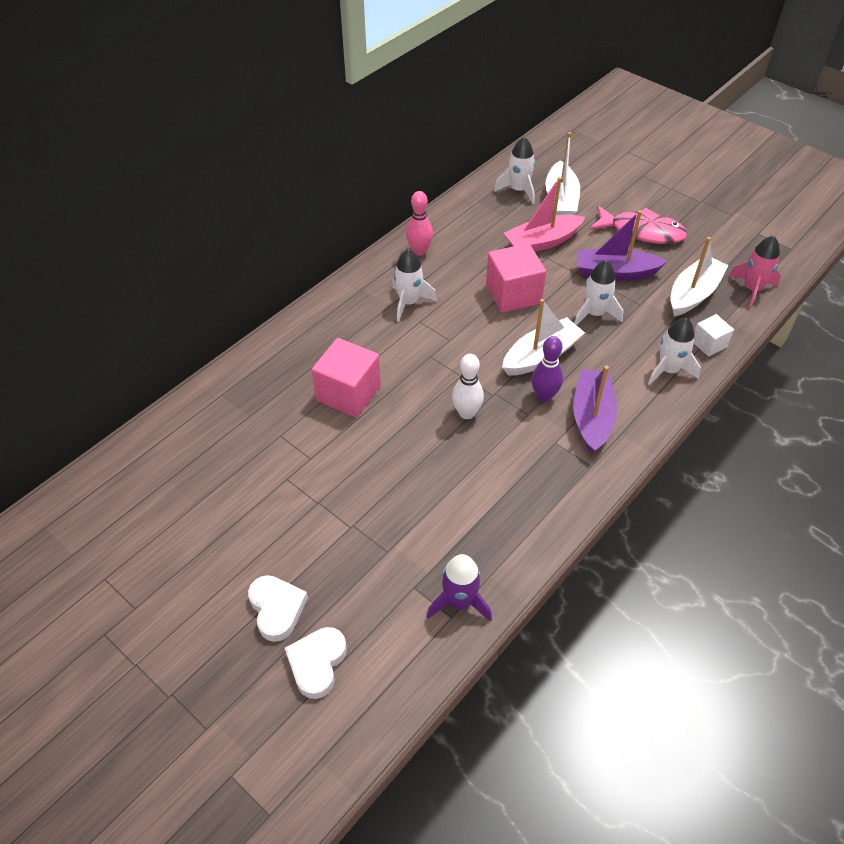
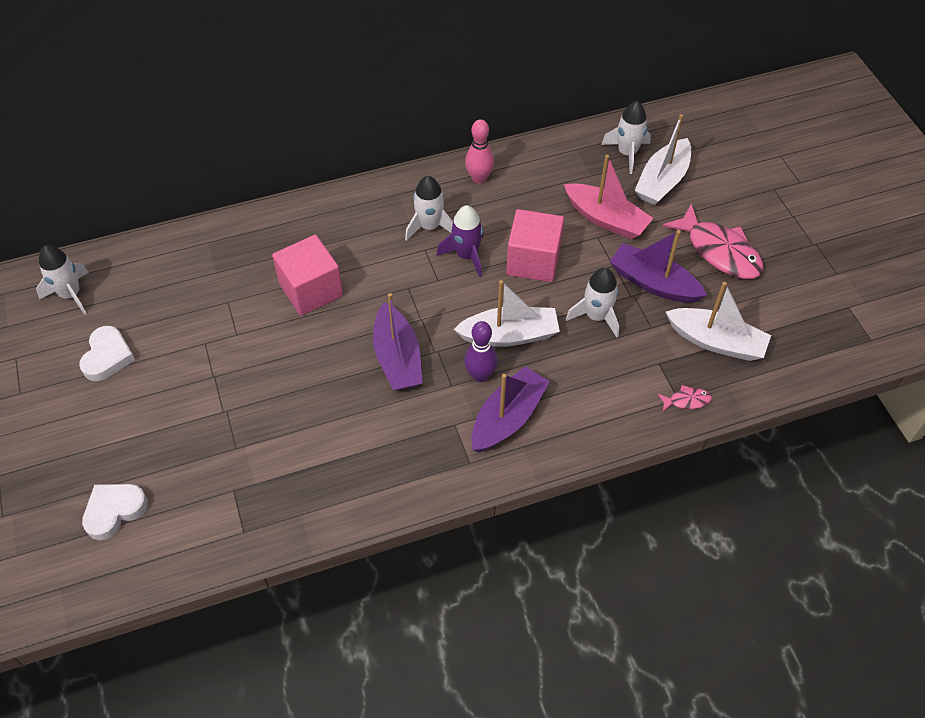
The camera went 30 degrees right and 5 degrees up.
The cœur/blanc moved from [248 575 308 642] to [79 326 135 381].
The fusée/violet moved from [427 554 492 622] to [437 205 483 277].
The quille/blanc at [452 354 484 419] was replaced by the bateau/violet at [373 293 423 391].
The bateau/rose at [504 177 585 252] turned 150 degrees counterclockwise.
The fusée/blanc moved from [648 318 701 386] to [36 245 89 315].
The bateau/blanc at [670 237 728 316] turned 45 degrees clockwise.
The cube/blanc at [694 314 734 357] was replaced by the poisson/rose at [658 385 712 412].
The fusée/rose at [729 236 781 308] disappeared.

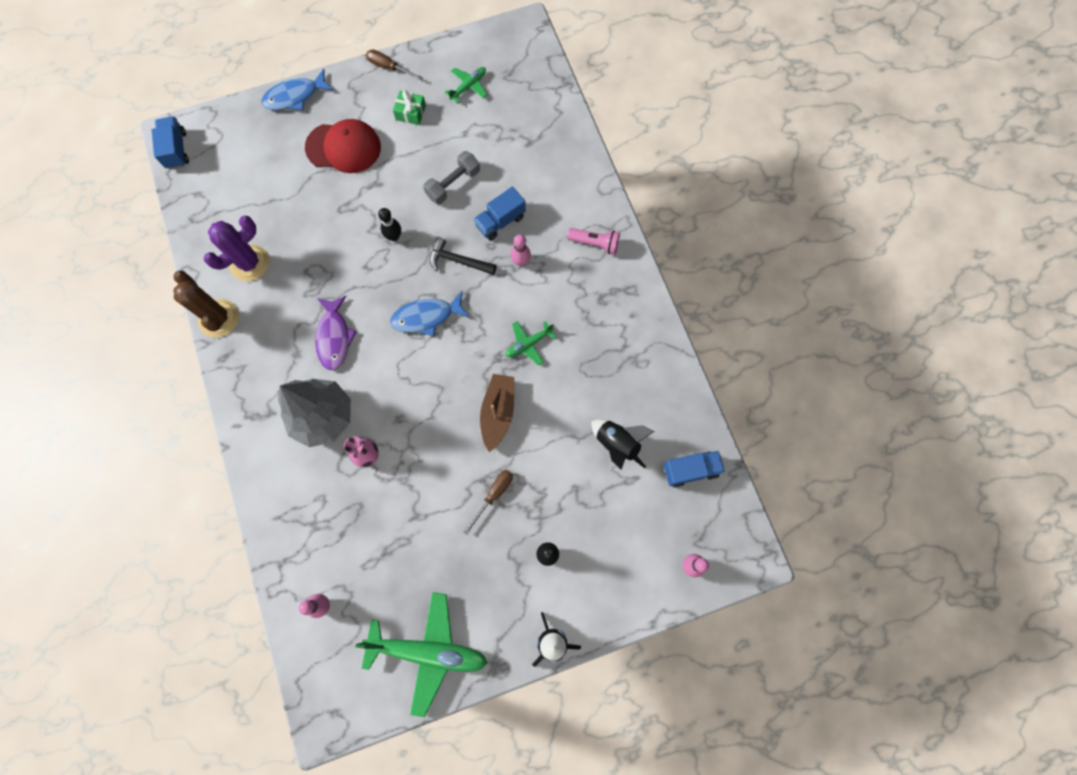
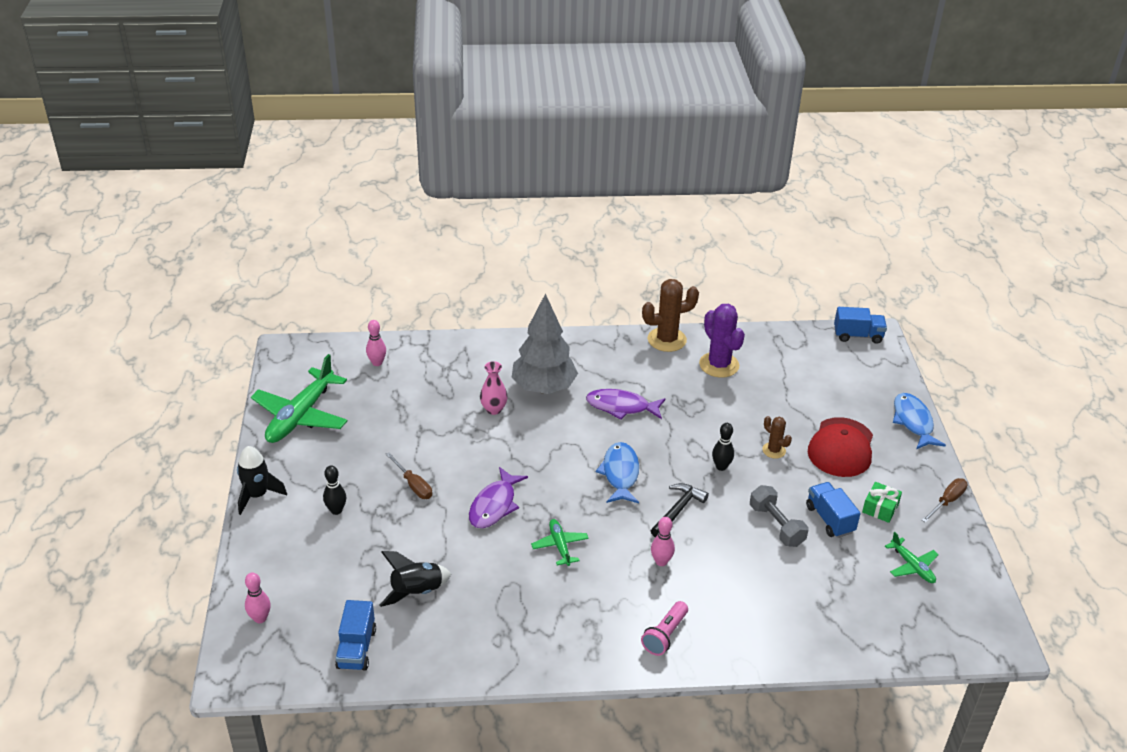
The camera went 105 degrees right and 35 degrees down.
The camion/bleu moved from [474 187 526 241] to [806 482 861 538].
The bateau/marron at [480 374 514 452] was replaced by the poisson/violet at [469 467 528 528].
The cactus/marron at [762 416 792 459] appeared.

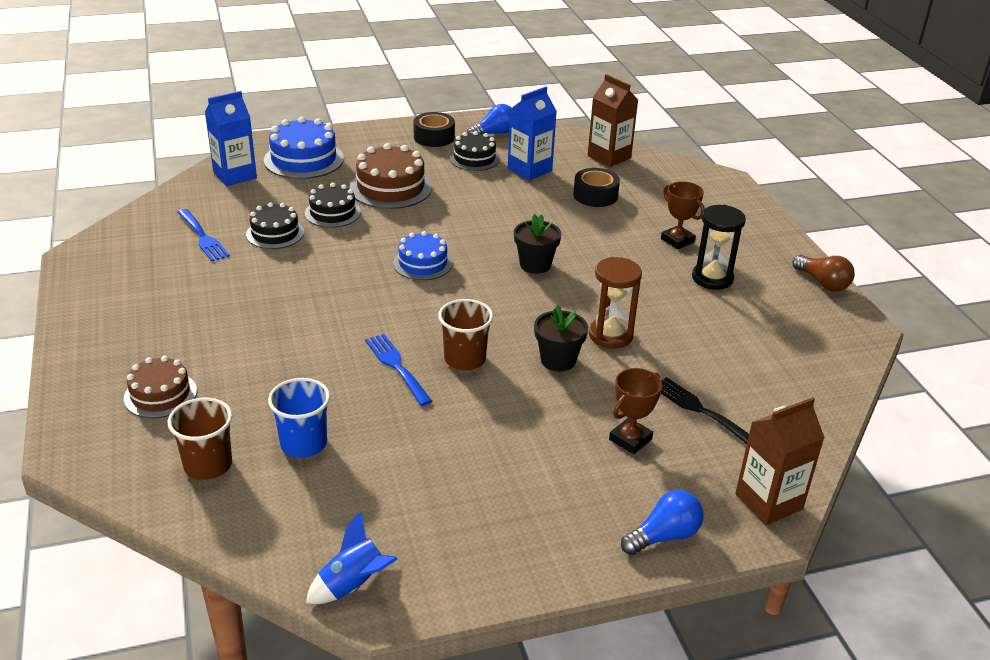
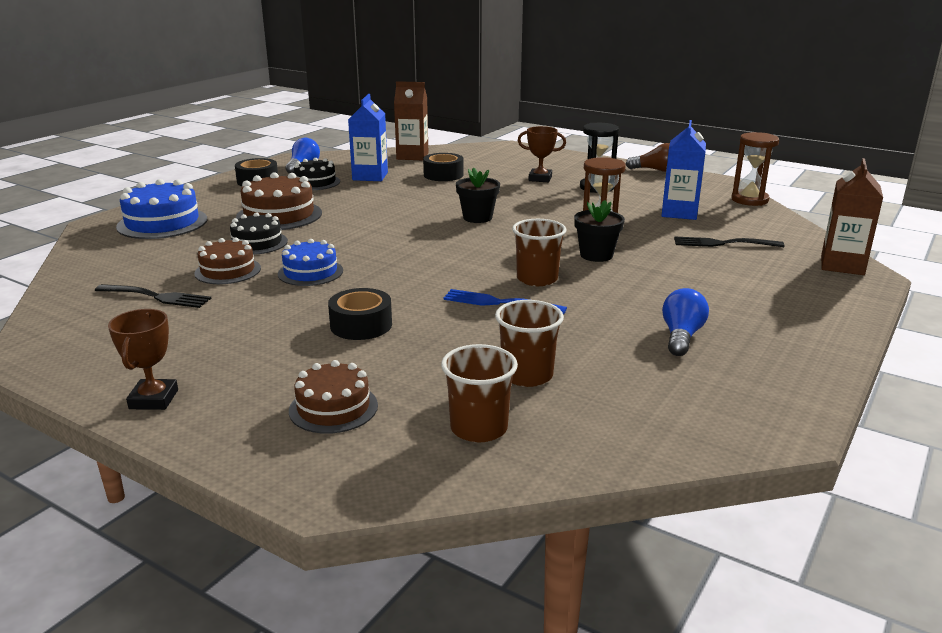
The camera went 40 degrees left and 10 degrees down.
The fourchette/bleu at [177 209 230 261] became the fourchette/noir at [95 284 212 308].
The brique de lait/bleu moved from [205 91 257 186] to [661 120 706 220].
The gâteau/noir at [246 202 304 249] became the gâteau/marron at [194 237 261 284].
The gobelet/bleu at [268 378 330 458] became the gobelet/marron at [495 300 564 387].
The fusée/bleu at [306 511 397 604] disappeared.
The gâteau/bleu moved from [393 231 453 280] to [278 239 343 286].
The trophée/marron moved from [609 368 662 454] to [108 309 178 410].
The ampoule/bleu moved from [621 490 704 555] to [662 288 709 356].
The ruban adhésif/noir at [328 288 392 340] appeared.
The sablier/marron at [731 132 779 206] appeared.

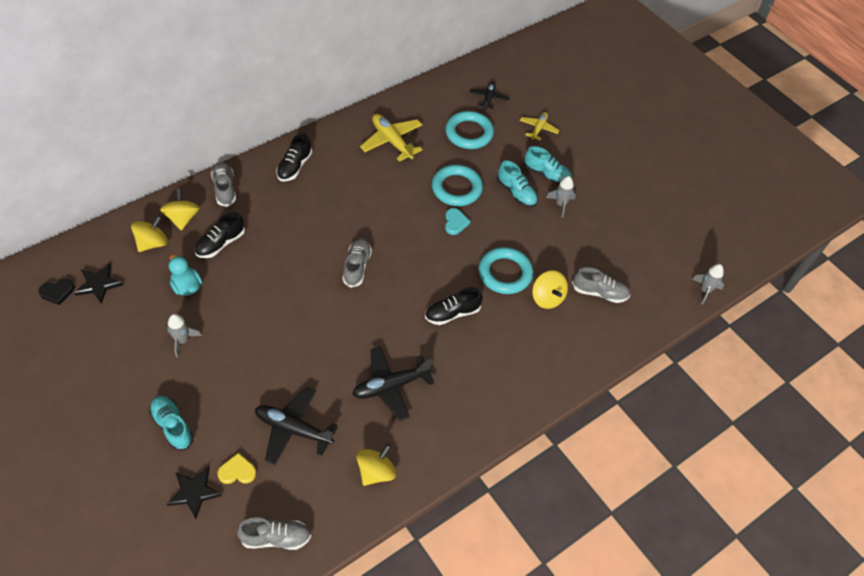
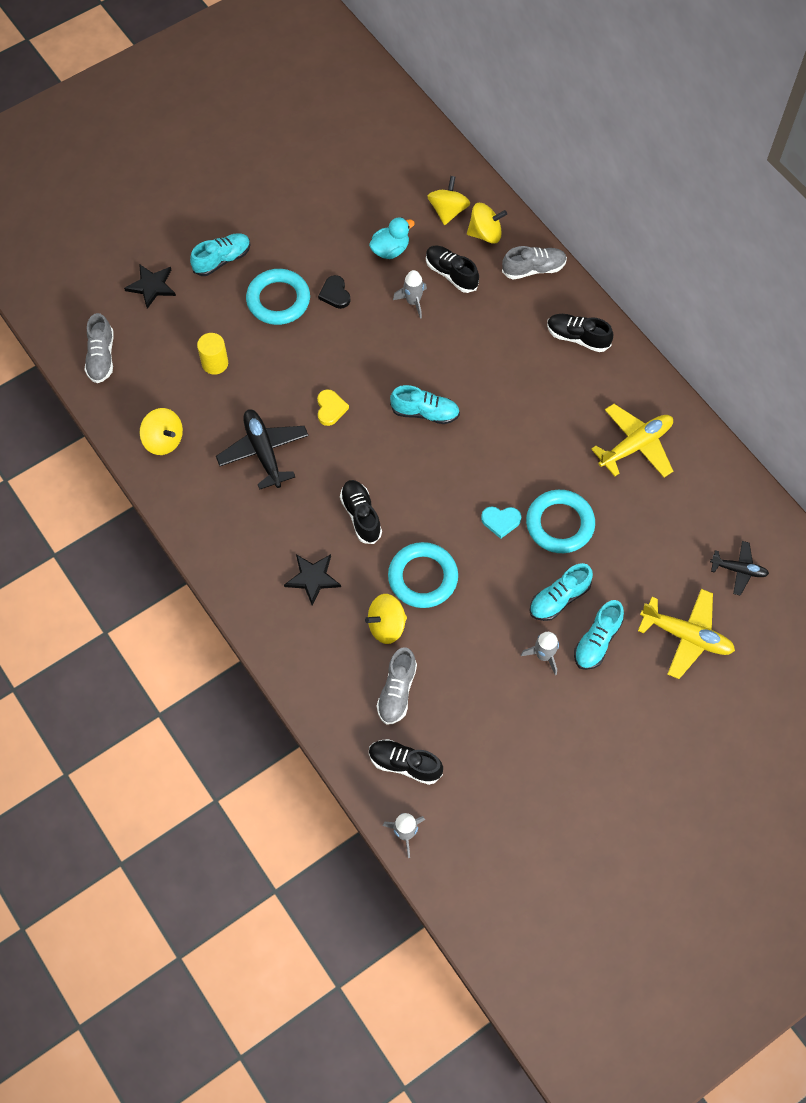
The camera went 95 degrees right and 10 degrees up.
The cœur/noir moved from [38 278 75 305] to [318 275 350 309].
The étoile/noir moved from [74 263 123 304] to [284 554 341 606].
The toupie/jaune at [131 215 168 252] turned 120 degrees counterclockwise.
The fusée/gris moved from [167 314 202 357] to [393 270 427 319].
The cœur/jaune moved from [217 453 256 484] to [317 389 349 426].
The avion/noir at [255 387 338 465] was replaced by the cylindre/jaune at [197 333 228 375].
The chaussure/gris at [342 238 372 288] became the chaussure/turquoise at [390 385 460 424].
The anneau/turquoise moved from [445 111 494 149] to [246 269 310 325].
The avion/jaune at [520 112 560 141] changed to 1.65 times the size.
The chaussure/noir at [369 739 443 785] appeared.

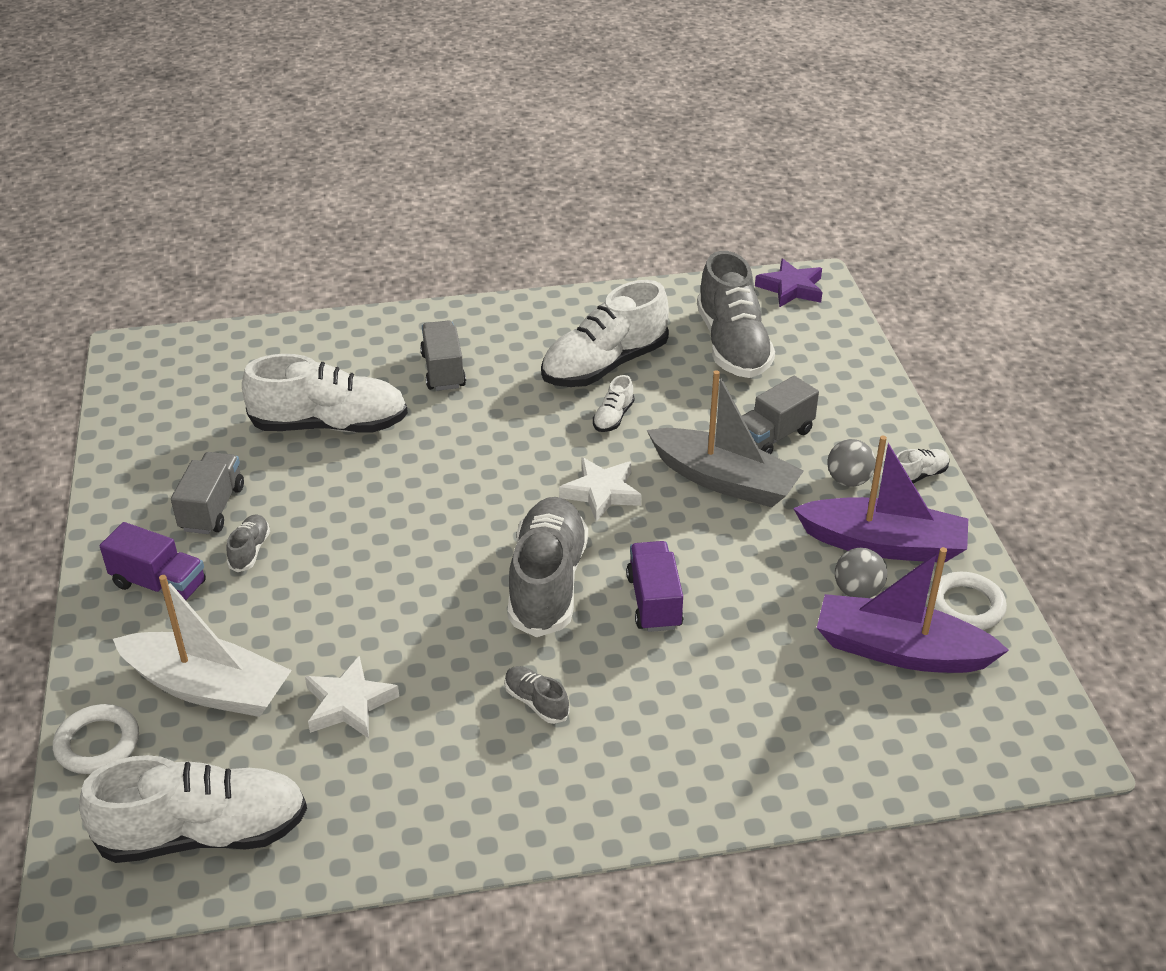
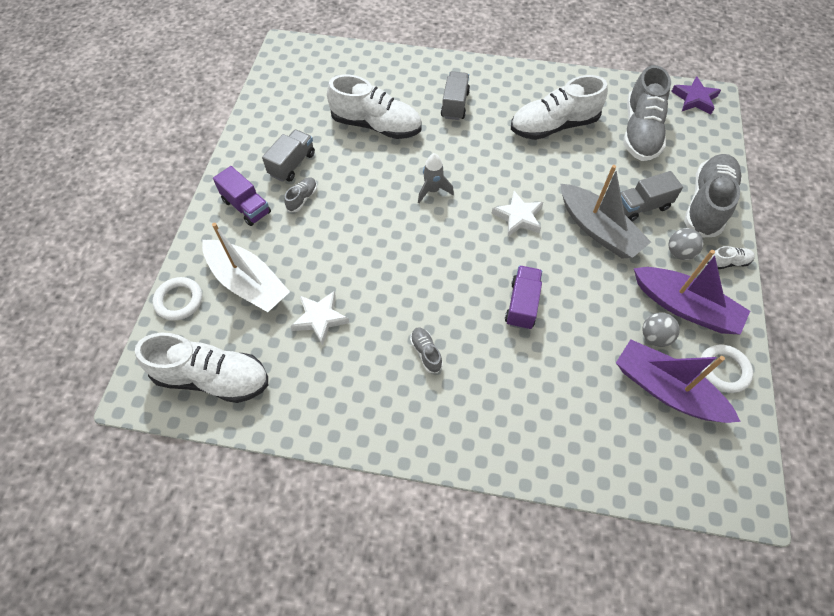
The camera went 20 degrees right and 20 degrees up.
The chaussure/gris moved from [508 497 588 637] to [684 154 742 237].
The chaussure/blanc at [593 375 635 432] disappeared.
The fusée/gris at [418 153 454 203] appeared.

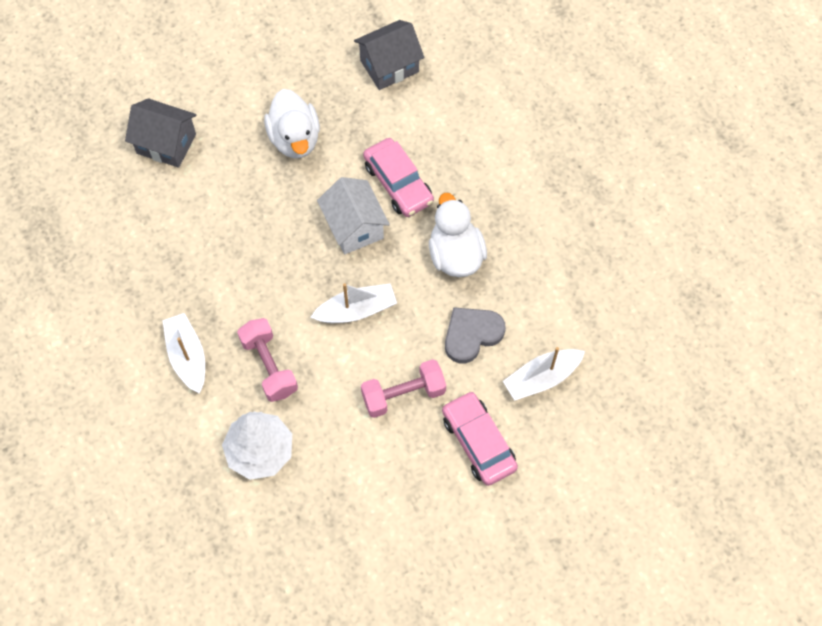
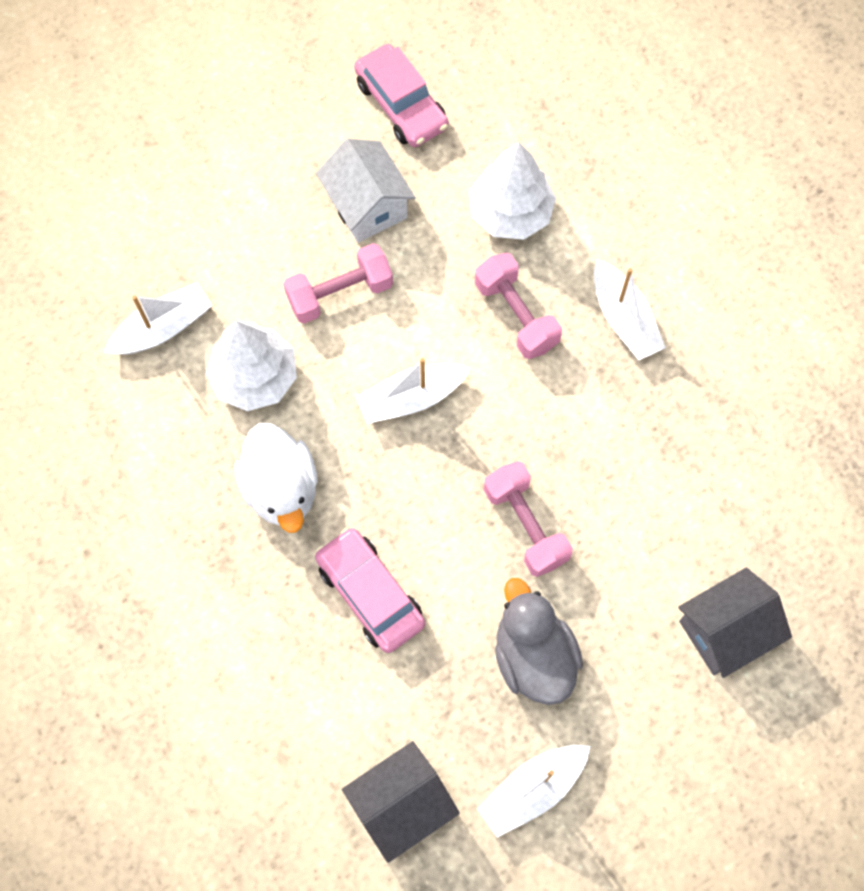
The camera went 175 degrees right and 5 degrees up.
The maison/gris at [125 98 197 168] turned 45 degrees counterclockwise.
The canard/blanc at [264 89 320 158] became the canard/gris at [495 578 583 705].
The maison/blanc moved from [317 177 390 254] to [316 139 416 243].
The voiture/rose moved from [442 391 518 486] to [354 44 449 147].
The cœur/gris at [445 307 506 363] was replaced by the arbre/blanc at [206 321 297 411].
The bateau/blanc at [477 745 590 838] appeared.
The haltère/rose at [484 461 573 577] appeared.

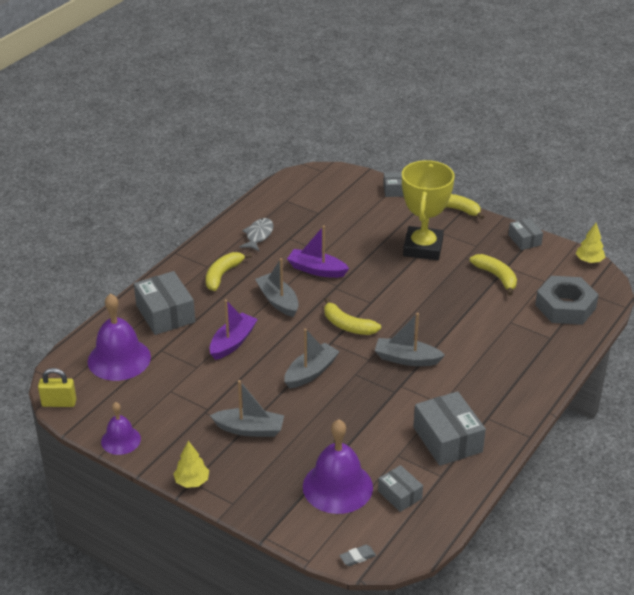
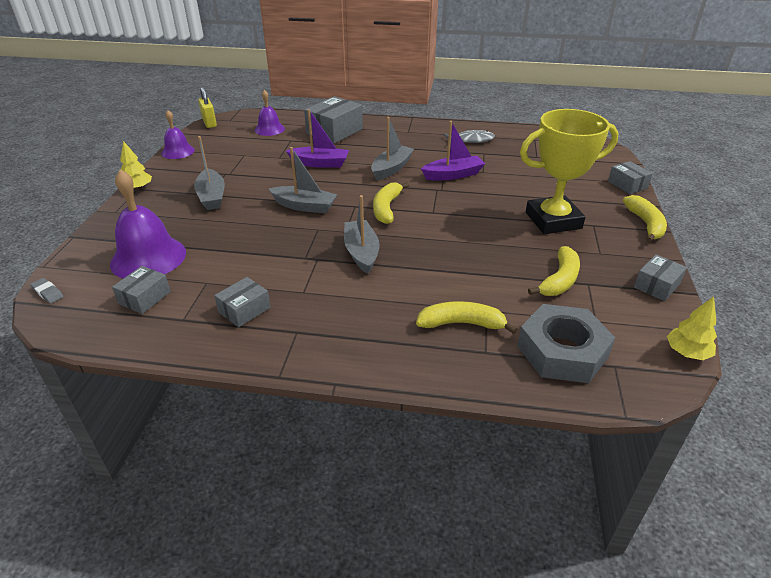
The camera went 65 degrees right and 0 degrees up.
The cloche/violet at [88 293 151 381] changed to 0.58 times the size.
The banane/jaune moved from [206 252 252 291] to [416 301 517 334].
The bateau/violet at [287 226 349 278] turned 75 degrees clockwise.
The boîte/gris at [413 391 486 466] changed to 0.57 times the size.

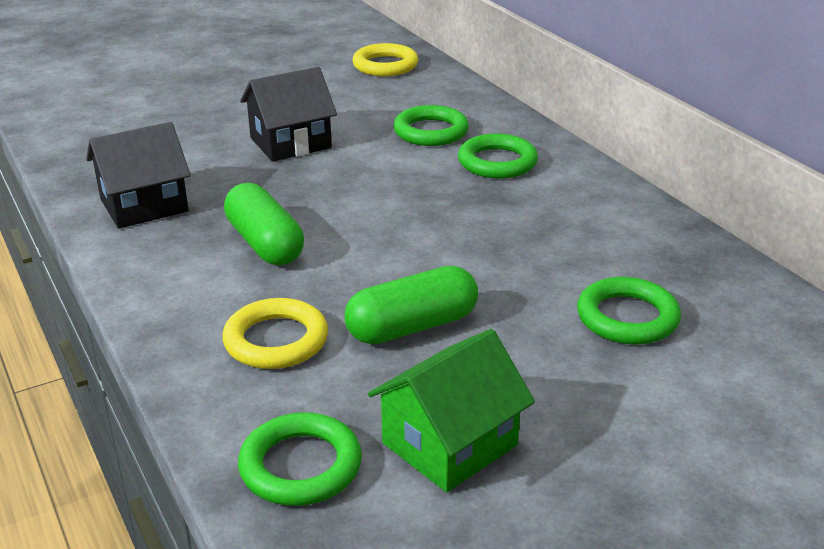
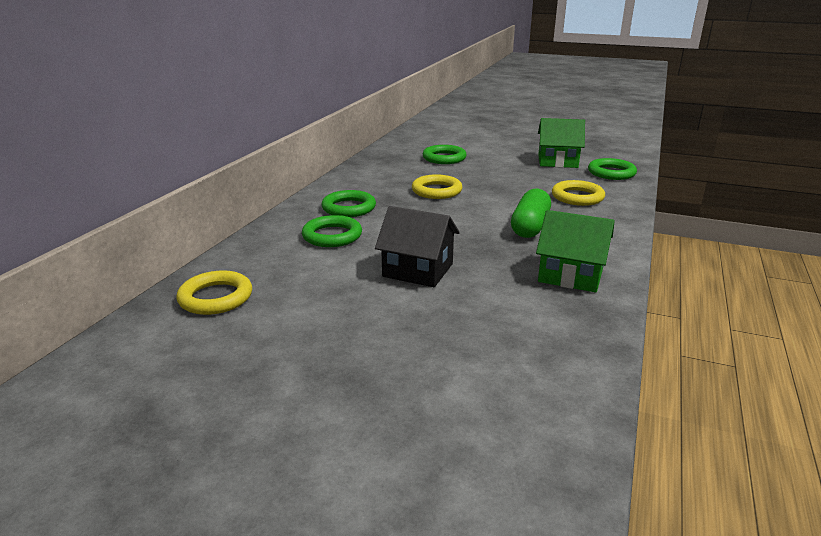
The camera went 130 degrees left and 5 degrees down.
The maison/noir at [86 122 191 229] became the maison/vert at [536 210 615 292].
The gélule/vert at [345 266 478 344] disappeared.
The anneau/jaune at [412 174 462 199] appeared.

